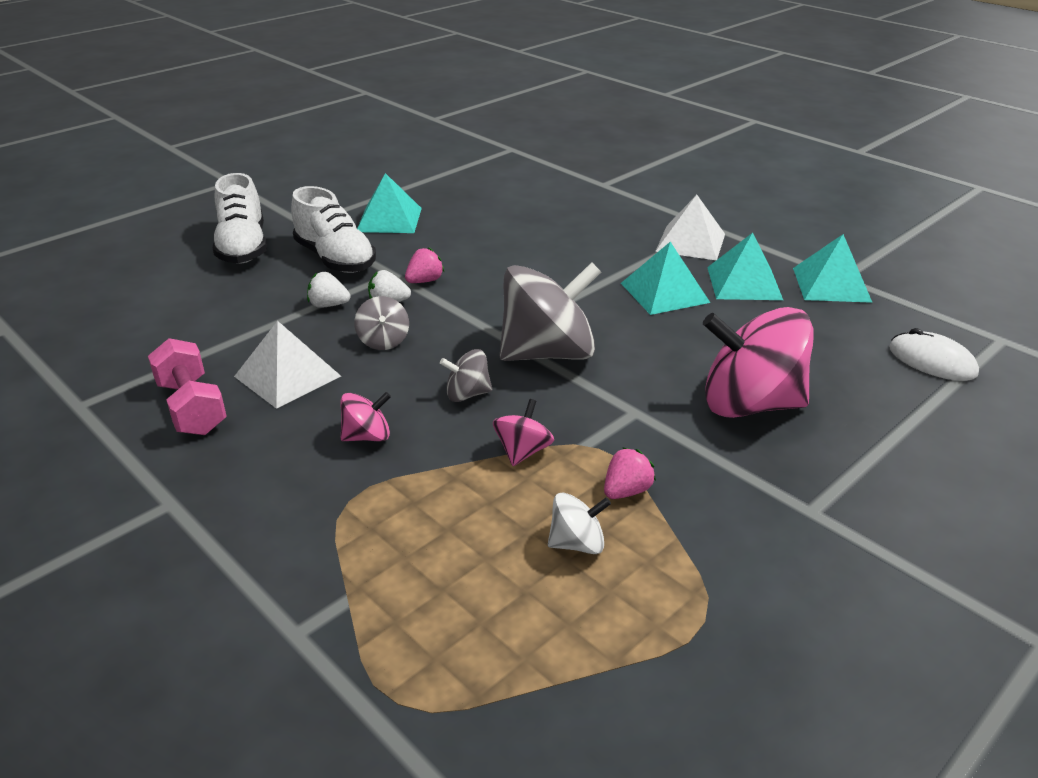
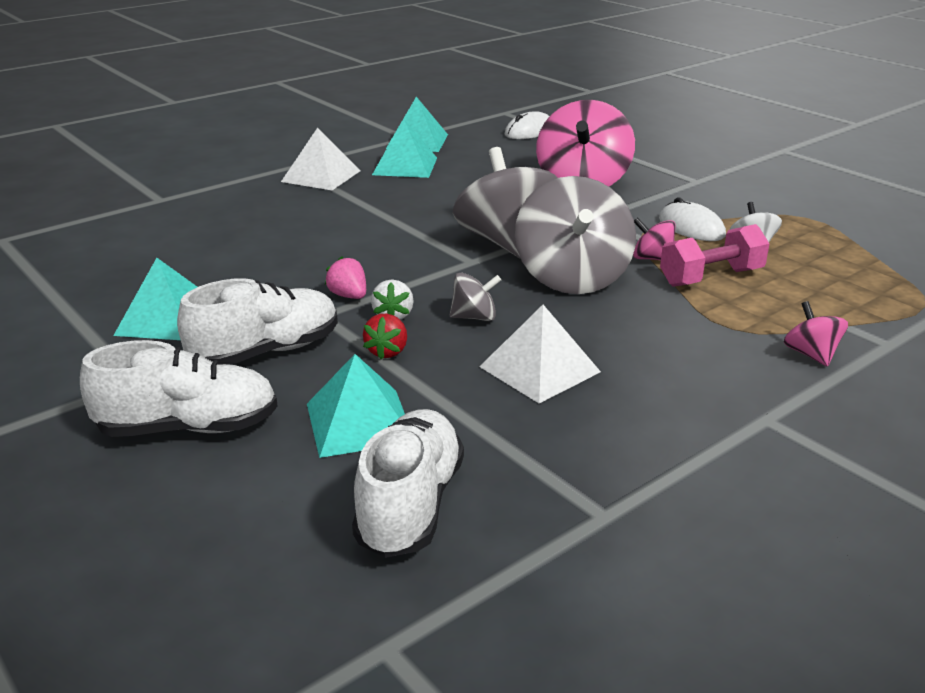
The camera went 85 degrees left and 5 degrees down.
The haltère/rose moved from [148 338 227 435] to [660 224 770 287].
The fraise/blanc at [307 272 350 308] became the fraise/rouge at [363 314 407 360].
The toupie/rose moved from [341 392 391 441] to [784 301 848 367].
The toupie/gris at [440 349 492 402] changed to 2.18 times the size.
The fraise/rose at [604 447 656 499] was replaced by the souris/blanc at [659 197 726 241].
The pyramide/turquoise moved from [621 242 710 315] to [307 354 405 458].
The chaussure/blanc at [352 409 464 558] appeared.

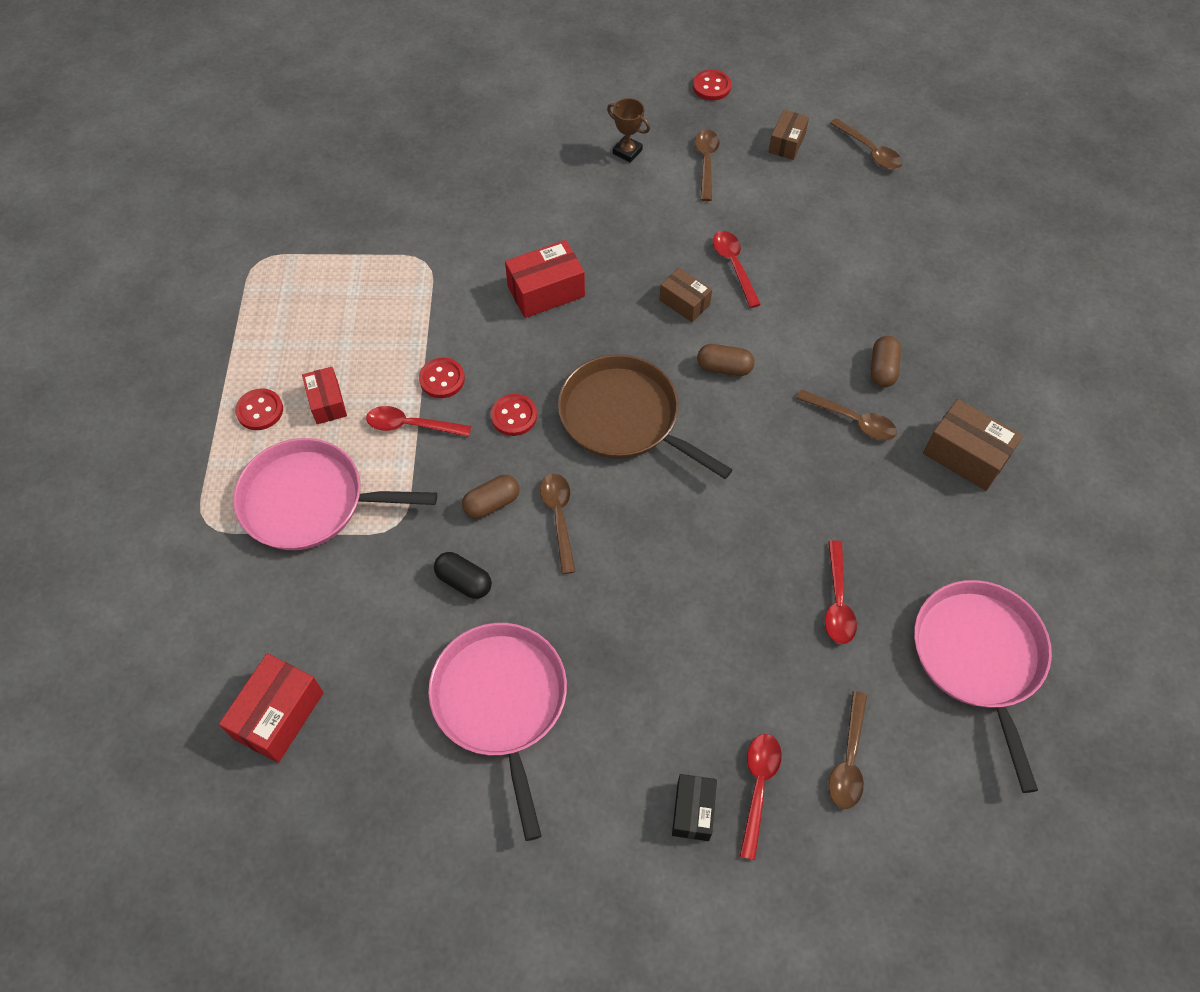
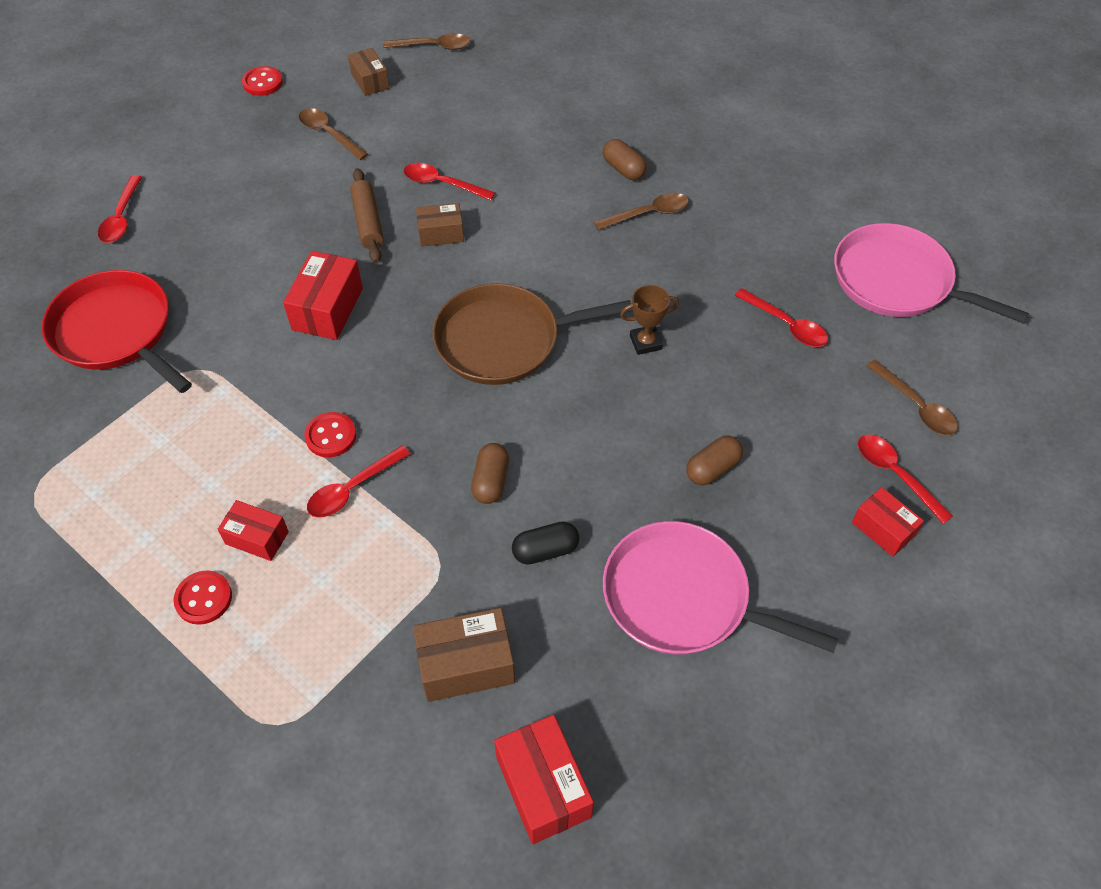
The camera went 50 degrees left and 5 degrees down.
The poêle/rose at [233 438 437 550] disappeared.
The bouton/rouge at [491 394 537 436] disappeared.
The cuillère/marron at [540 473 576 574] disappeared.
The trophée/marron moved from [607 98 650 163] to [620 285 679 355].
The boîte/noir at [672 774 717 841] became the boîte/rouge at [852 487 924 557].
The gélule/marron moved from [697 344 754 376] to [686 435 743 485].
The boîte/marron moved from [923 399 1023 491] to [413 608 515 702].
The poêle/rouge at [42 270 192 393] appeared.
The cuillère/rouge at [98 175 142 243] appeared.
The rouleau à pâtisserie/marron at [350 168 384 263] appeared.

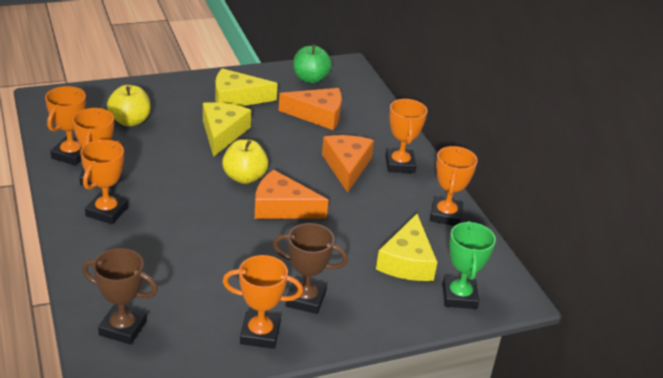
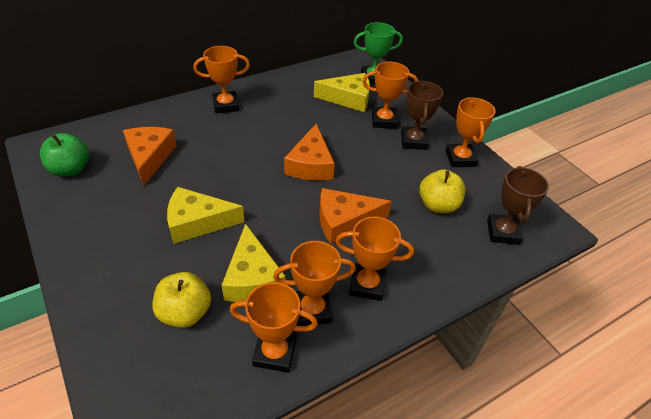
The camera went 100 degrees left and 10 degrees up.
The fromage/jaune moved from [215 68 278 106] to [222 223 286 302].
The pomme/jaune moved from [222 139 268 184] to [419 169 465 213].
The fromage/orange moved from [322 135 374 193] to [320 188 392 244].
The trophée/orange moved from [430 146 478 226] to [362 62 418 129].

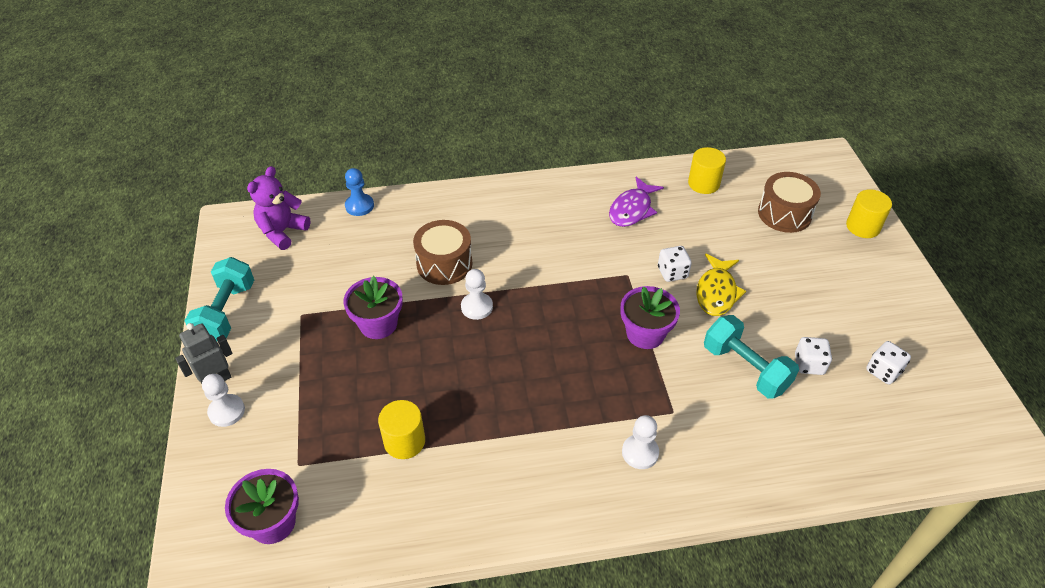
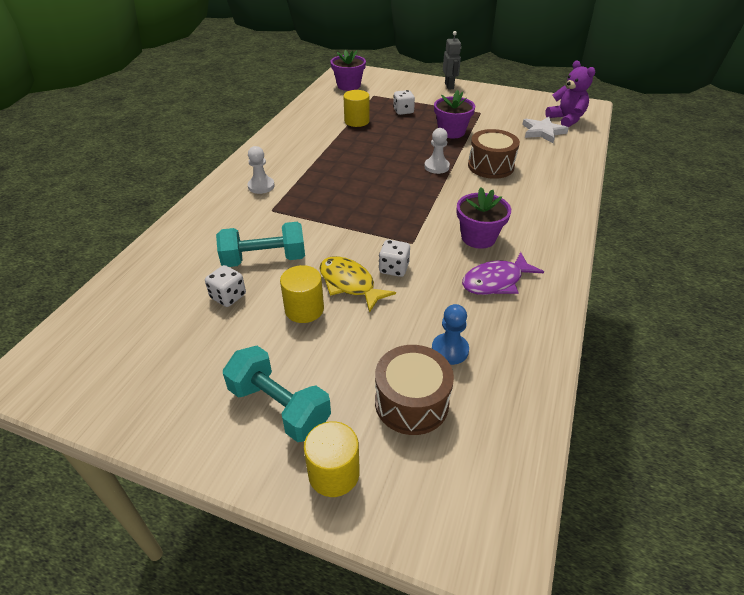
The camera went 120 degrees right and 5 degrees down.
The haltère/turquoise moved from [185 257 254 341] to [223 346 331 442].
The pion/blanc at [202 374 245 427] disappeared.
The pion/bleu moved from [345 168 374 216] to [432 304 469 365].
The poisson/violet at [609 177 664 227] turned 90 degrees counterclockwise.
The pot de fleurs/violet moved from [621 286 680 349] to [457 187 511 249].
The cylindre/jaune moved from [688 147 726 194] to [280 265 324 323].
The dé/blanc moved from [866 341 911 384] to [393 90 415 115].
The étoile/blanc at [522 117 569 143] appeared.

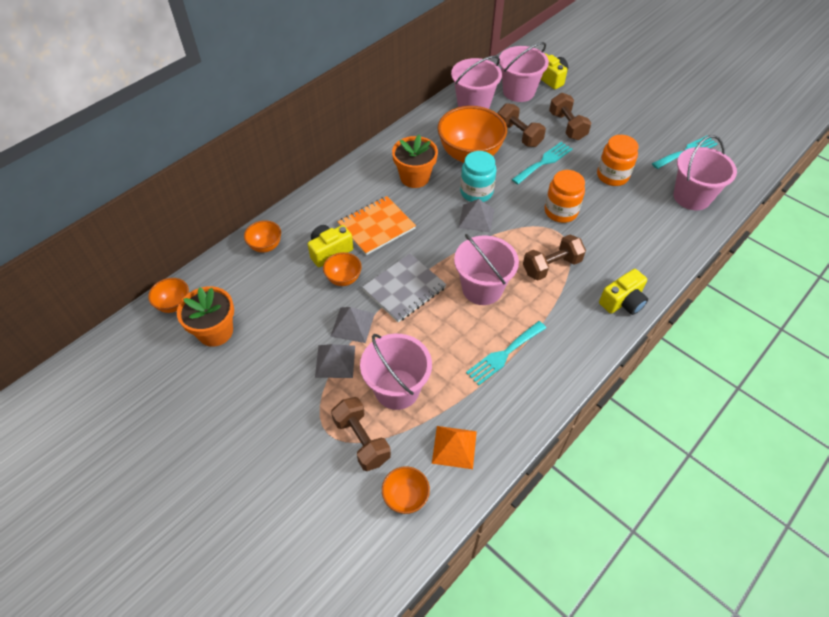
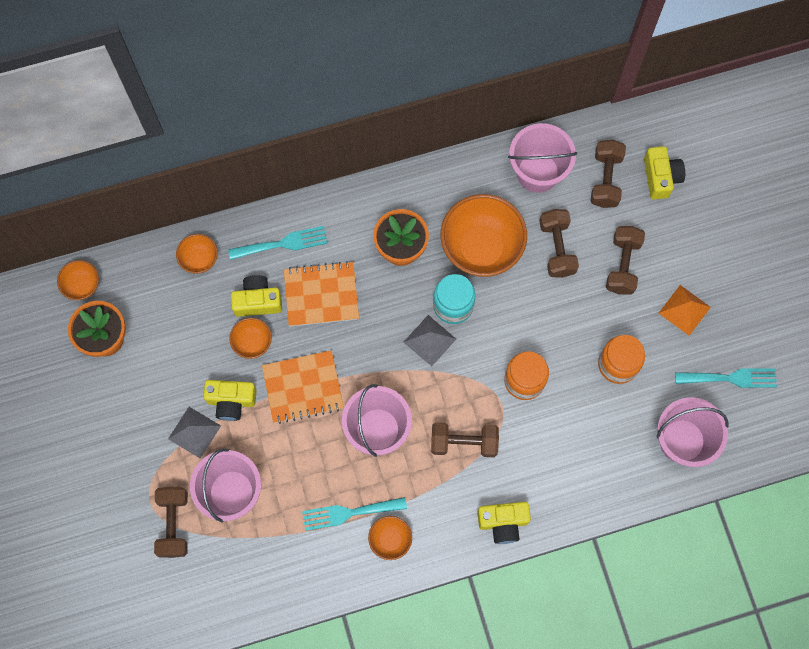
The camera went 30 degrees right and 20 degrees up.
The pyramide/gris at [330 307 375 343] was replaced by the appareil photo/jaune at [203 380 256 421].
The carnet/gris at [362 254 447 322] became the carnet/orange at [262 350 344 424].
The bol/orange moved from [382 466 430 514] to [368 516 412 560].
The pyramide/orange moved from [432 426 477 469] to [659 285 711 335].
The seau/rose at [499 42 549 102] was replaced by the haltère/marron at [590 140 626 208].
The fourchette/turquoise moved from [512 142 573 184] to [228 226 328 260].

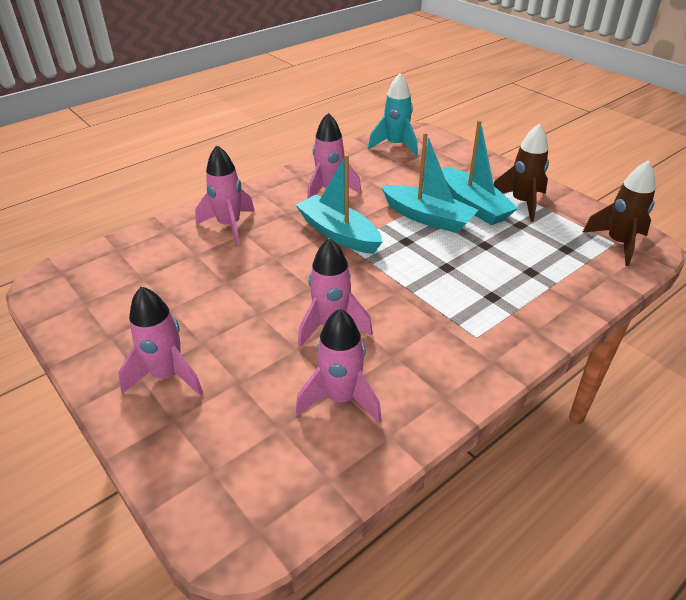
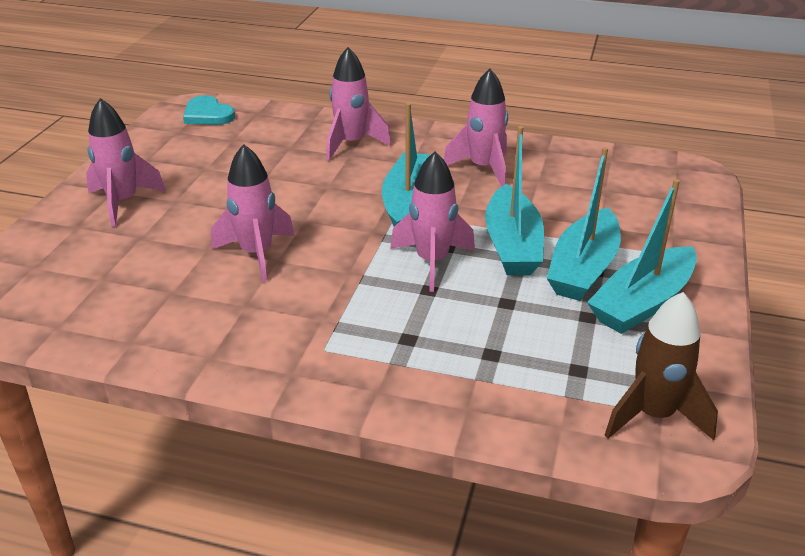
The camera went 55 degrees right and 5 degrees down.
The fusée/rose moved from [296 309 382 423] to [390 151 475 292].
The fusée/turquoise at [368 73 418 156] disappeared.
The fusée/marron at [494 124 549 222] was replaced by the bateau/turquoise at [587 179 697 334].
The cœur/turquoise at [183 95 235 125] appeared.

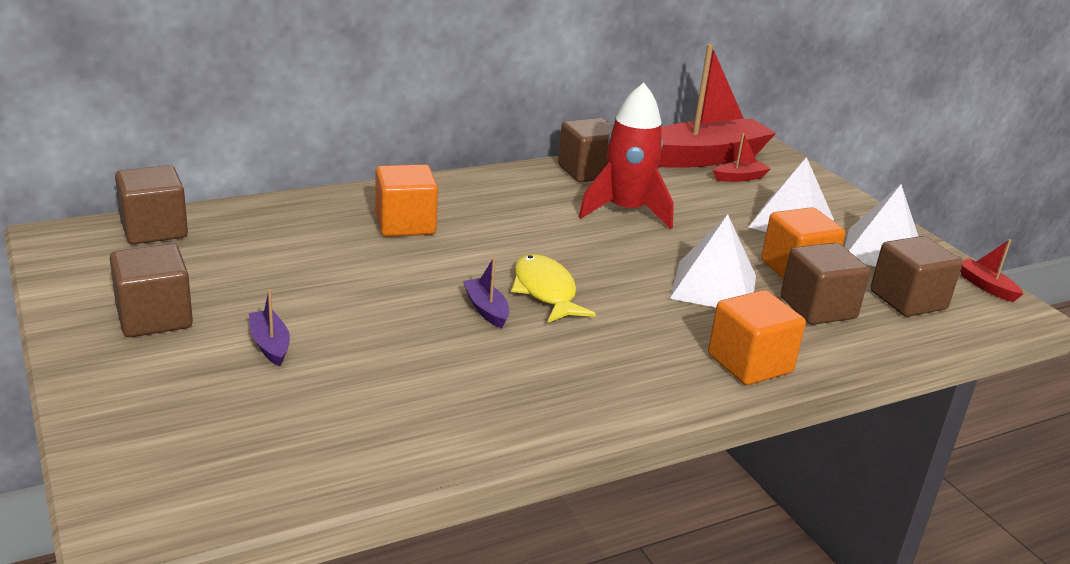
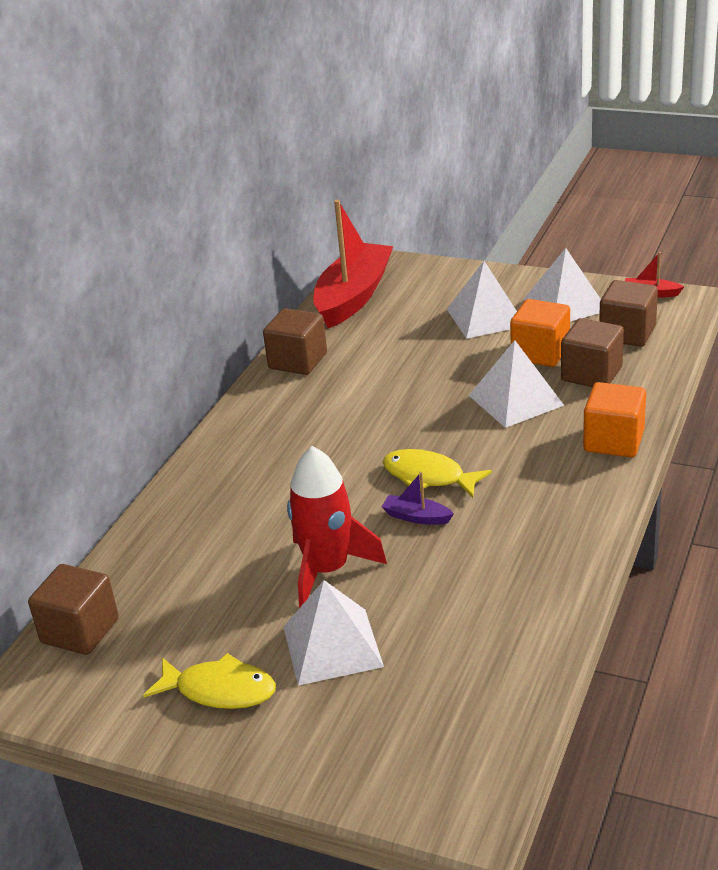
The camera went 35 degrees left and 5 degrees up.
The cube/marron at [110 244 193 337] was replaced by the poisson/jaune at [143 653 276 709].
The bateau/violet at [249 289 290 366] was replaced by the pyramide/blanc at [284 580 384 686].
The cube/orange at [375 164 438 237] disappeared.
The fusée/rouge moved from [579 83 674 229] to [287 446 387 608].
The bateau/rouge at [713 133 771 182] disappeared.

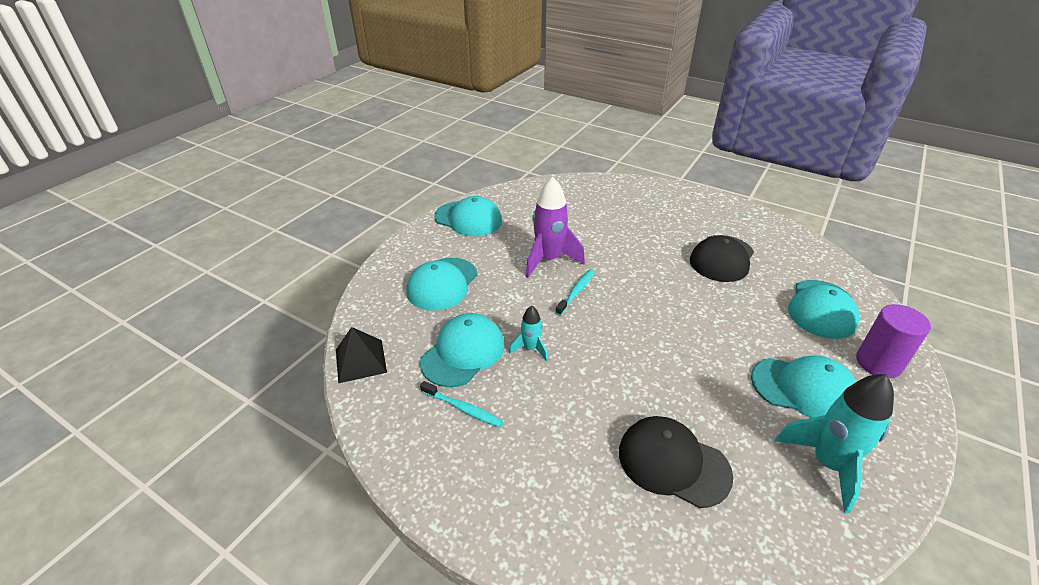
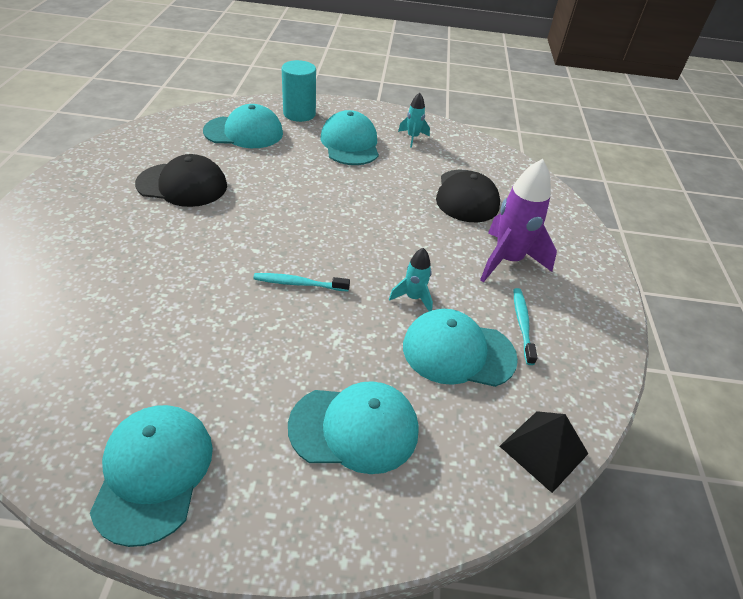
The camera went 120 degrees left and 5 degrees up.
The fusée/violet moved from [525 177 585 278] to [480 159 557 282].
The fusée/turquoise at [775 374 894 514] changed to 0.52 times the size.
The cylindre/violet at [856 304 931 378] became the cylindre/turquoise at [282 60 316 122].

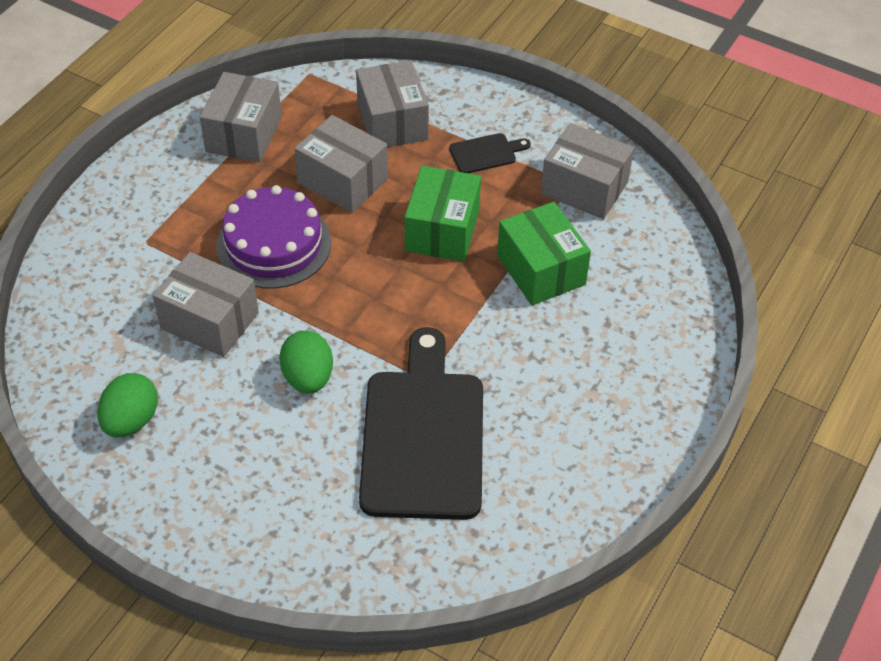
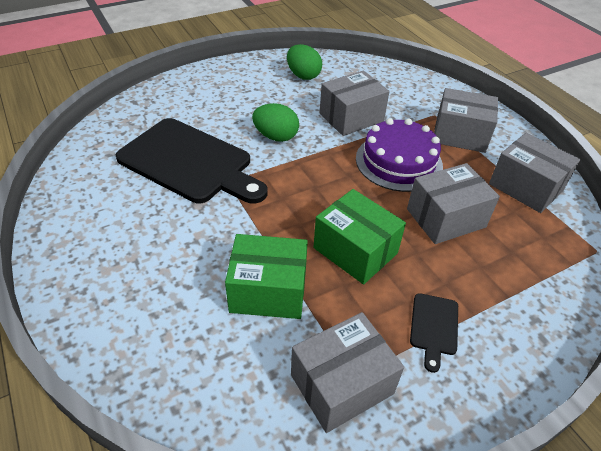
The camera went 120 degrees right and 5 degrees down.
The boîte/gris moved from [356 60 429 147] to [434 88 498 153].

